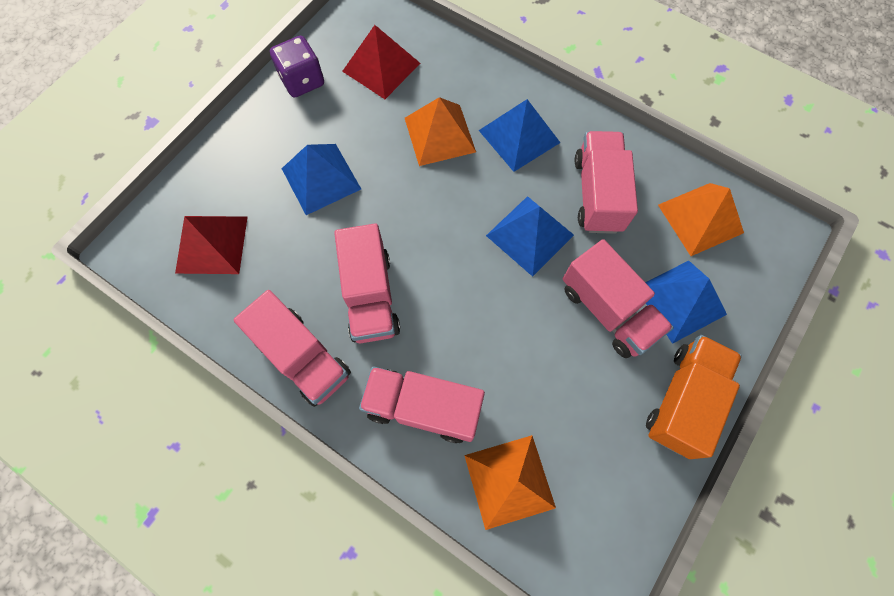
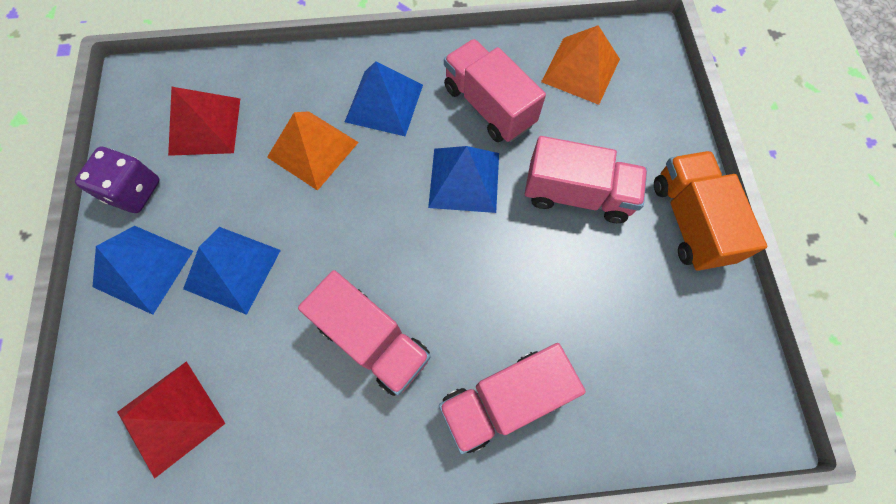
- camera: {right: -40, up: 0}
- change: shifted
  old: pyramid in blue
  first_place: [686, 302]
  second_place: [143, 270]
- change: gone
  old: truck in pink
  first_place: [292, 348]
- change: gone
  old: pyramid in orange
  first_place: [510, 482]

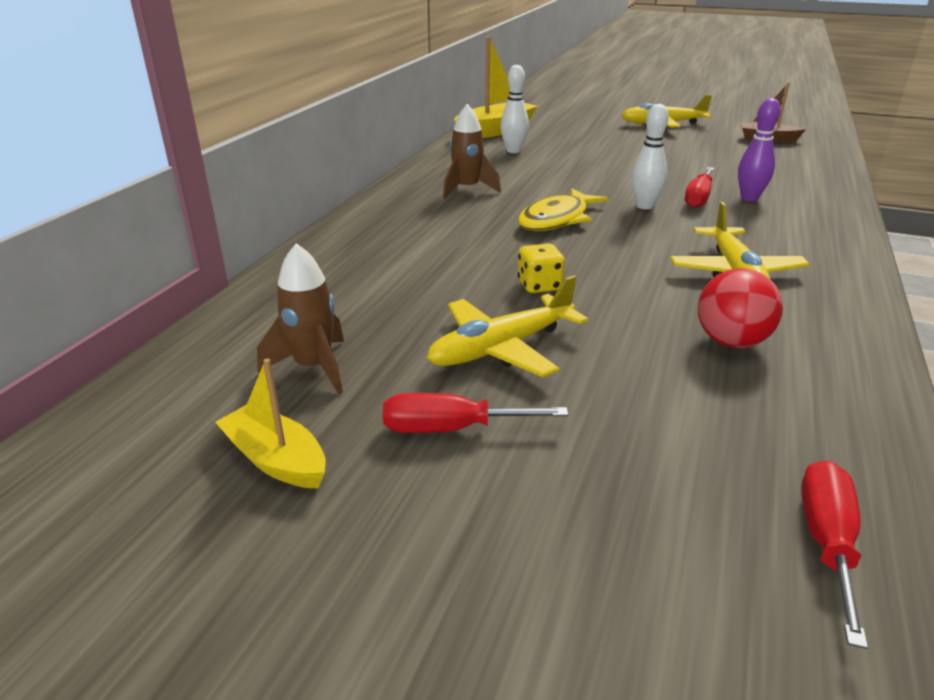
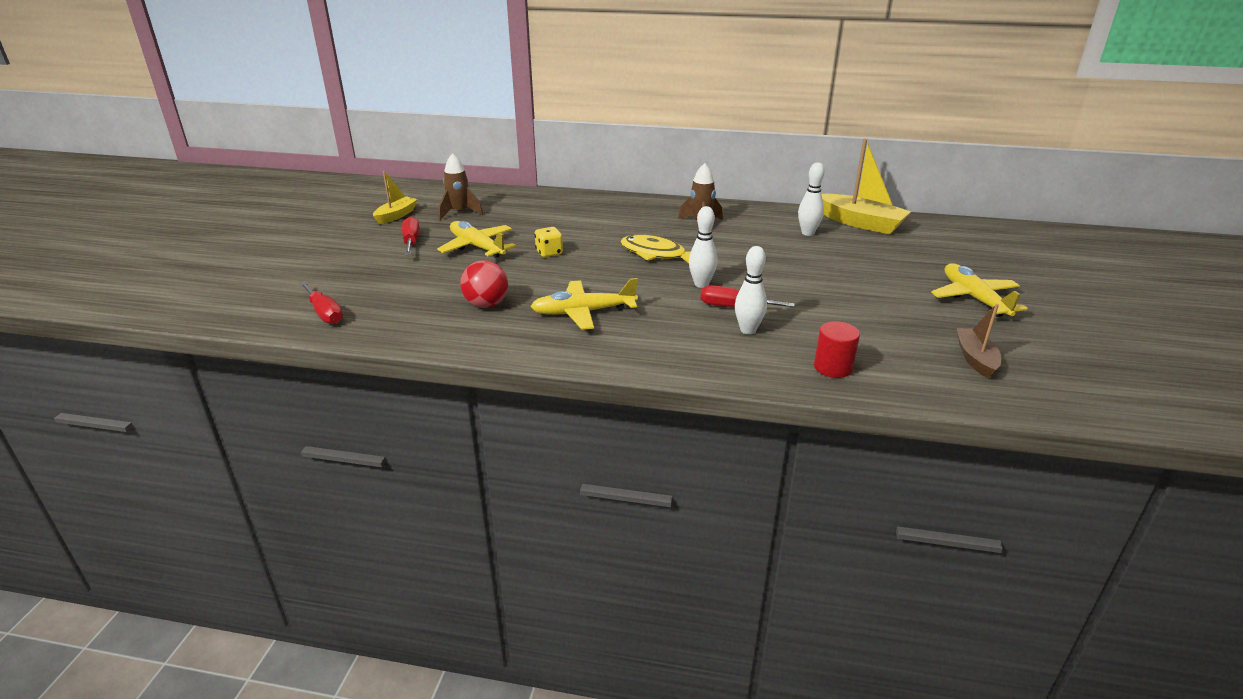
- camera: {right: 80, up: 0}
- change: rotated
  old: screwdriver in red
  first_place: [834, 554]
  second_place: [321, 302]
  degrees: 45
- change: repainted
  old: bowling pin in purple
  new: bowling pin in white
  first_place: [759, 149]
  second_place: [751, 290]
- change: new
  new: cylinder in red
  second_place: [837, 349]

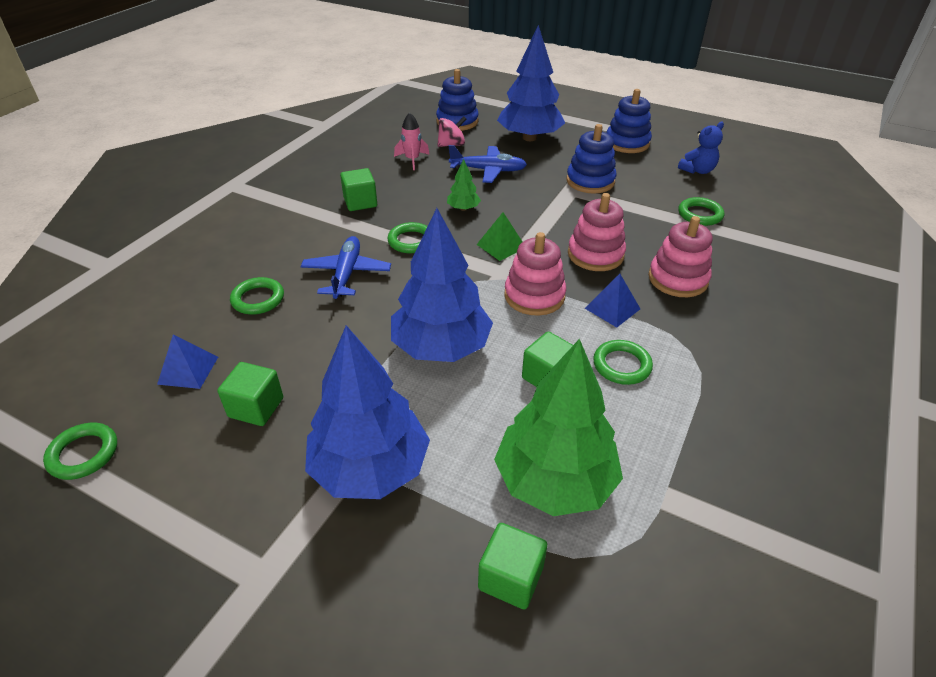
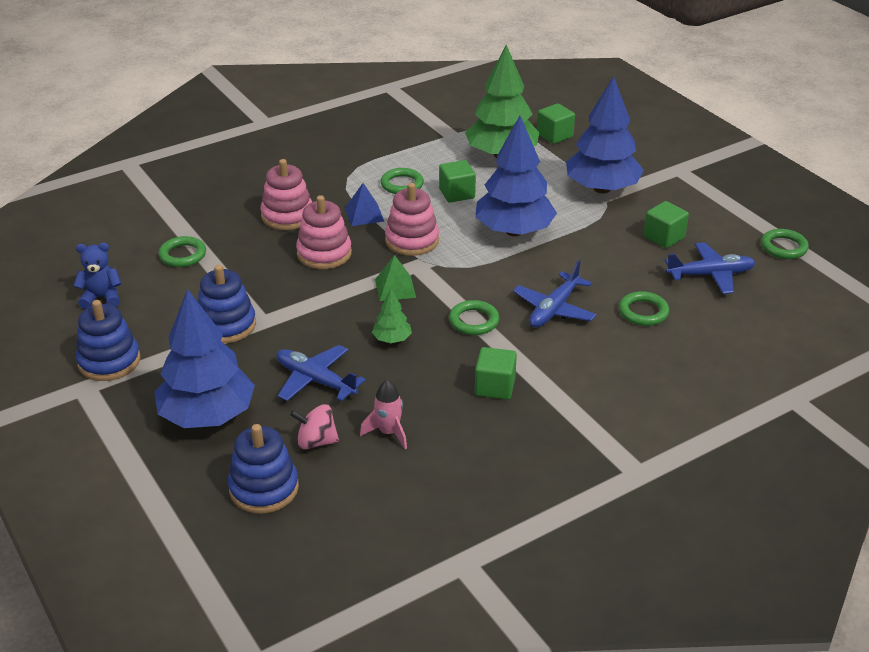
- camera: {right: -150, up: -5}
- change: swapped
  old: pyramid in blue
  new: plane in blue
  first_place: [187, 362]
  second_place: [710, 268]

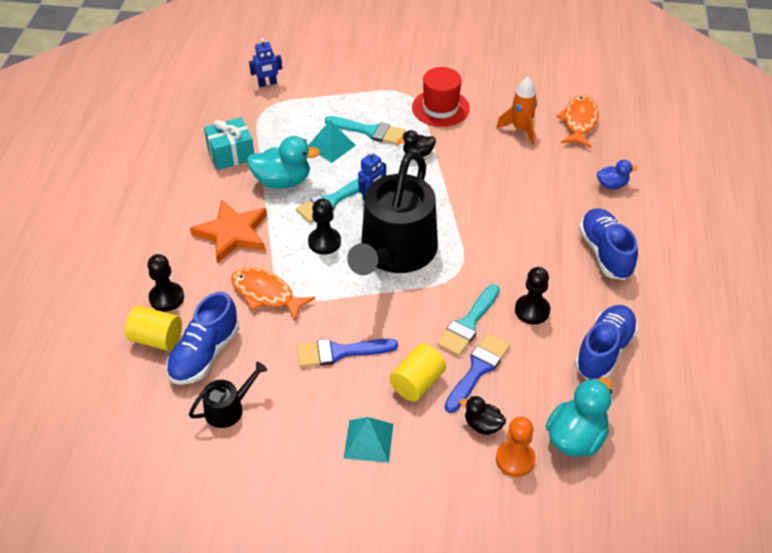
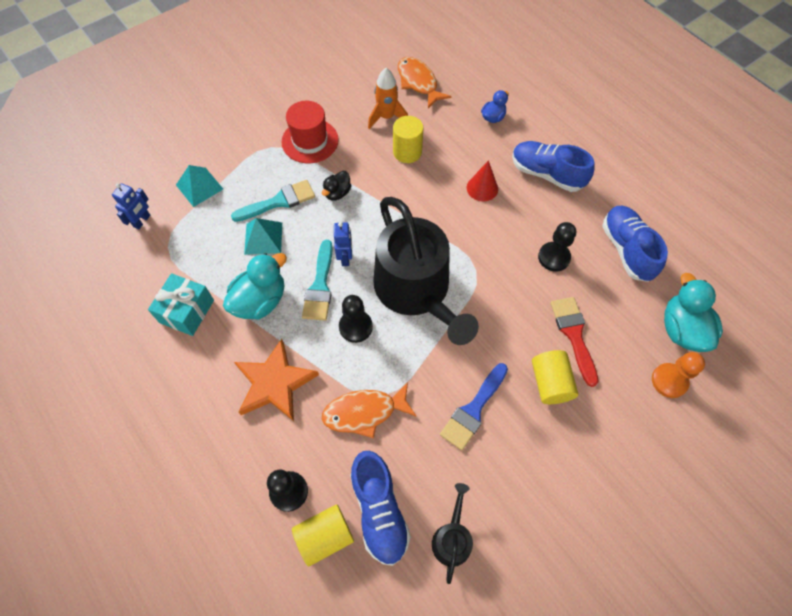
- camera: {right: -45, up: 15}
- change: shifted
  old: pyramid in turquoise
  first_place: [368, 440]
  second_place: [199, 186]
- change: new
  new: cylinder in yellow
  second_place: [408, 139]
- change: new
  new: cone in red
  second_place: [482, 180]
- change: repainted
  old: brush in blue
  new: brush in red
  first_place: [477, 373]
  second_place: [574, 342]
- change: gone
  old: brush in turquoise
  first_place: [468, 320]
- change: gone
  old: duck in black
  first_place: [482, 415]

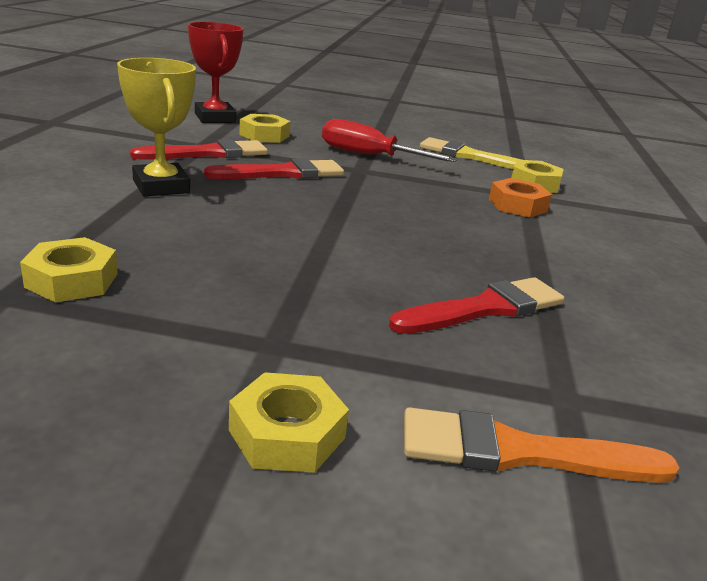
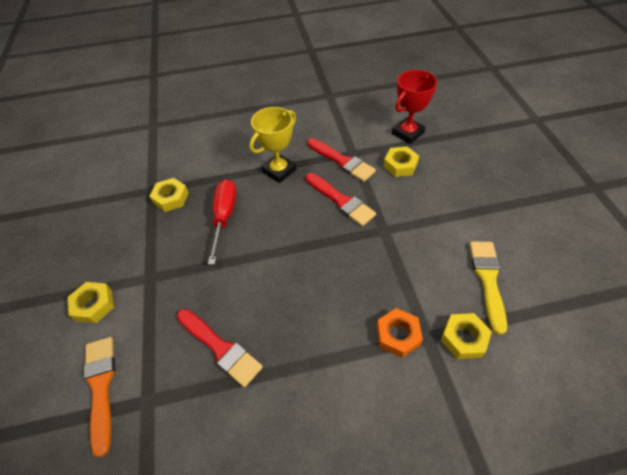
- camera: {right: 75, up: 25}
- change: shifted
  old: screwdriver in red
  first_place: [390, 140]
  second_place: [222, 222]

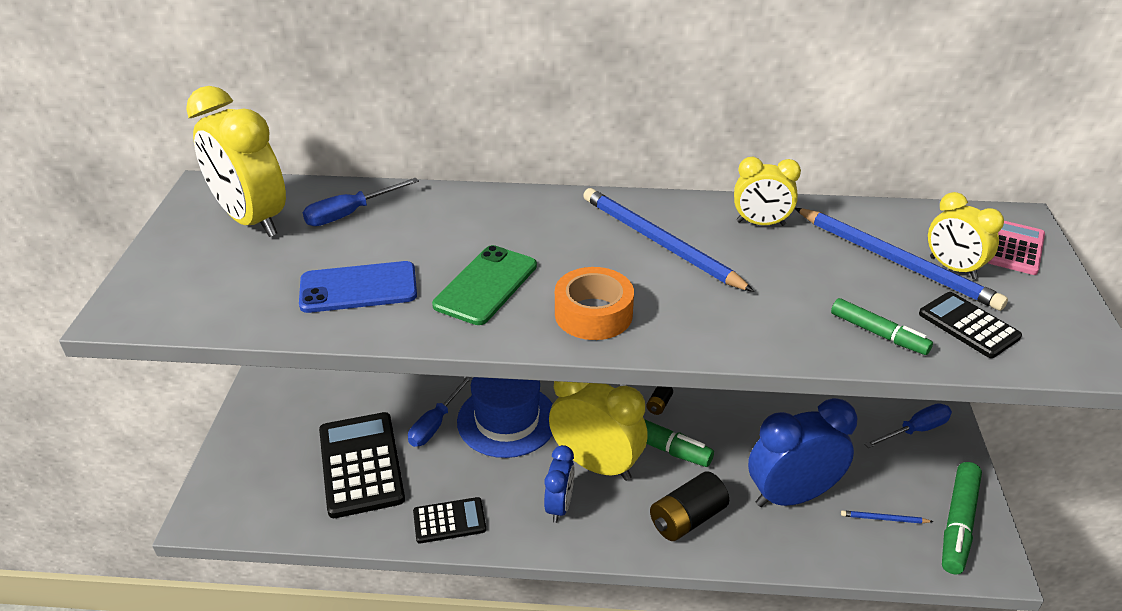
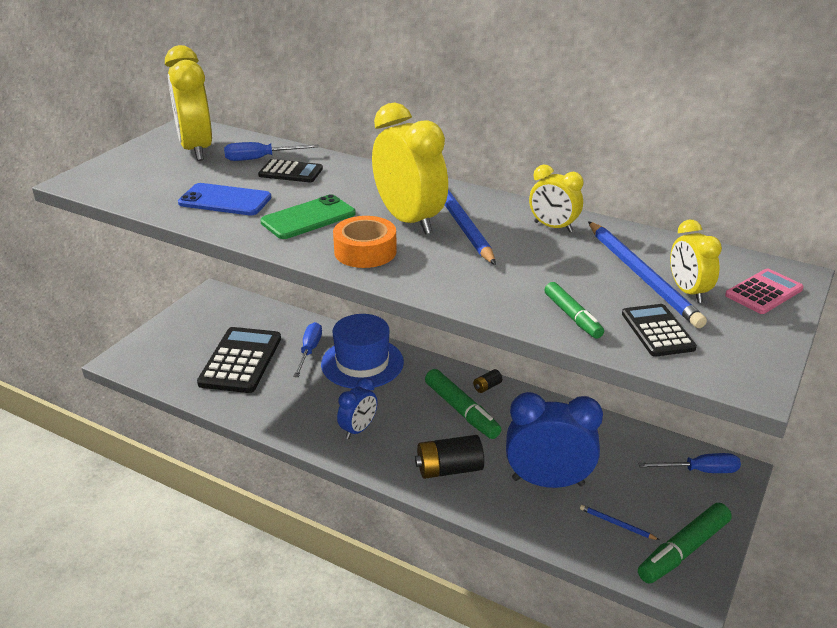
- camera: {right: 25, up: -5}
- change: shifted
  old: calculator in black
  first_place: [449, 520]
  second_place: [290, 170]
- change: rotated
  old: screwdriver in blue
  first_place: [440, 412]
  second_place: [307, 349]
  degrees: 135
- change: shifted
  old: clock in yellow
  first_place: [598, 431]
  second_place: [410, 169]

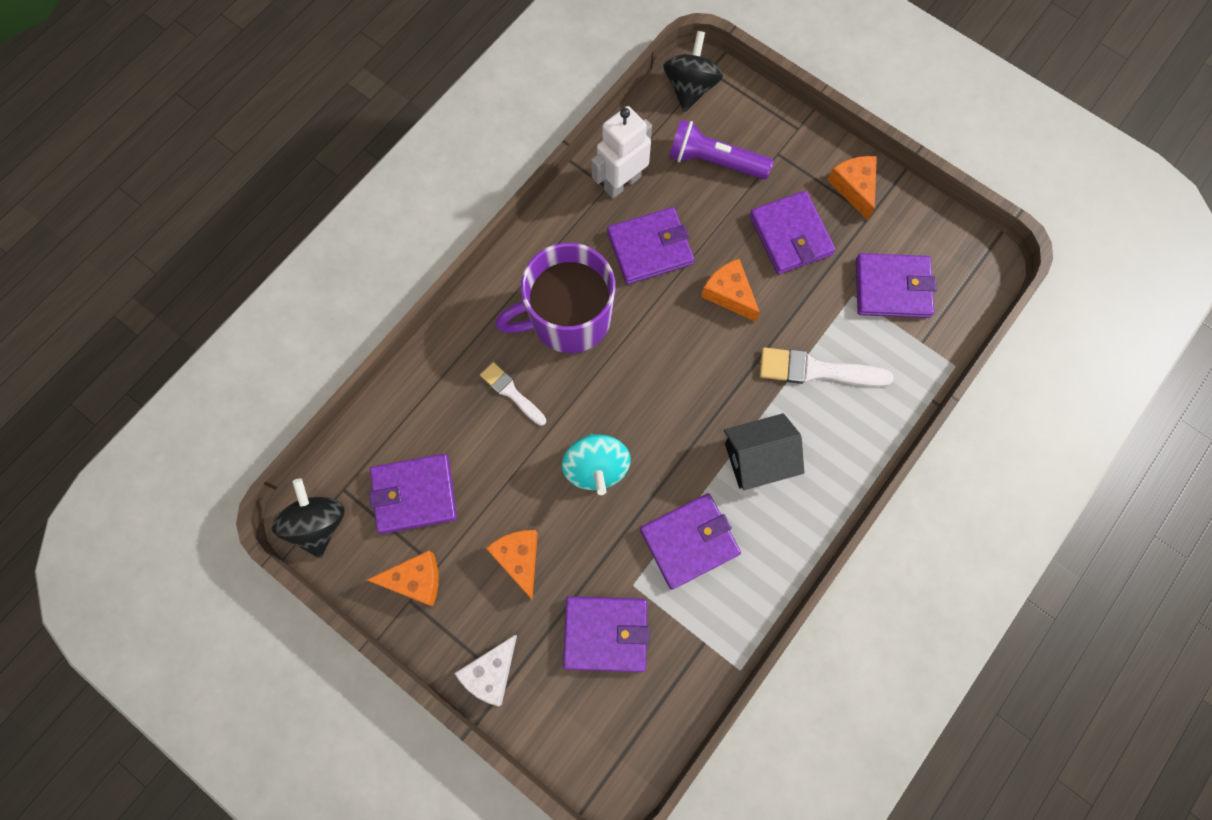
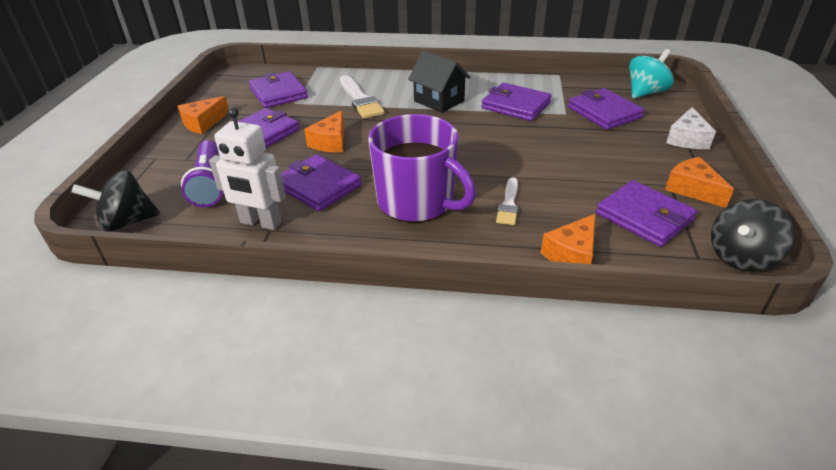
- camera: {right: -120, up: -35}
- change: shifted
  old: cheese in orange
  first_place: [512, 564]
  second_place: [568, 239]
- change: shifted
  old: spinning top in turquoise
  first_place: [596, 464]
  second_place: [651, 74]
- change: rotated
  old: cheese in white
  first_place: [485, 671]
  second_place: [691, 128]
  degrees: 105

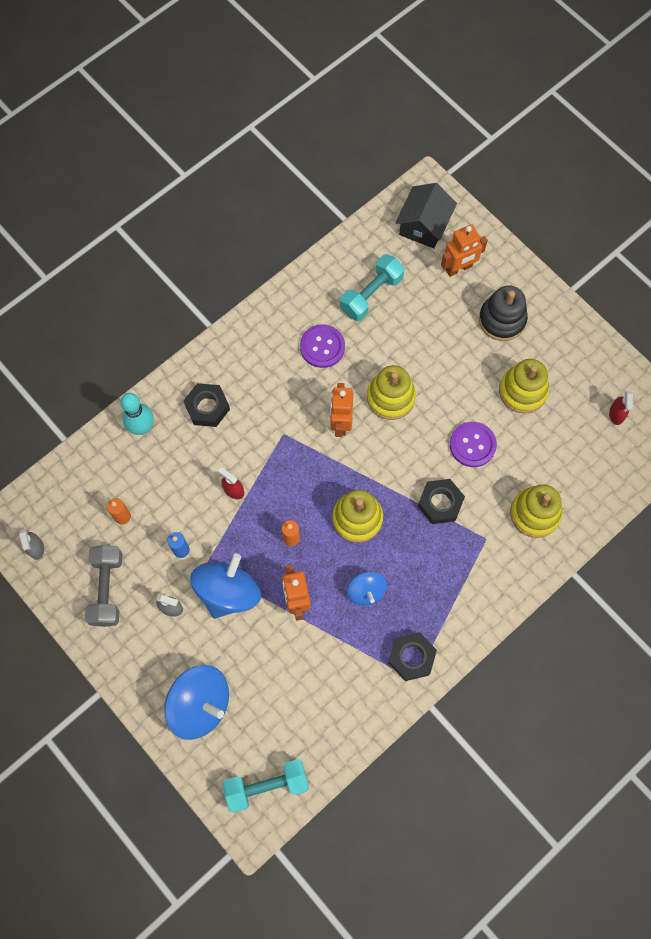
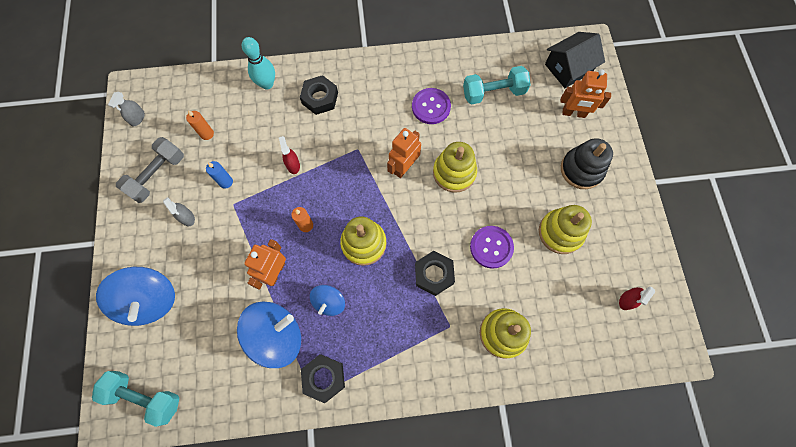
- camera: {right: 35, up: 0}
- change: shifted
  old: spinning top in blue
  first_place: [225, 586]
  second_place: [269, 335]

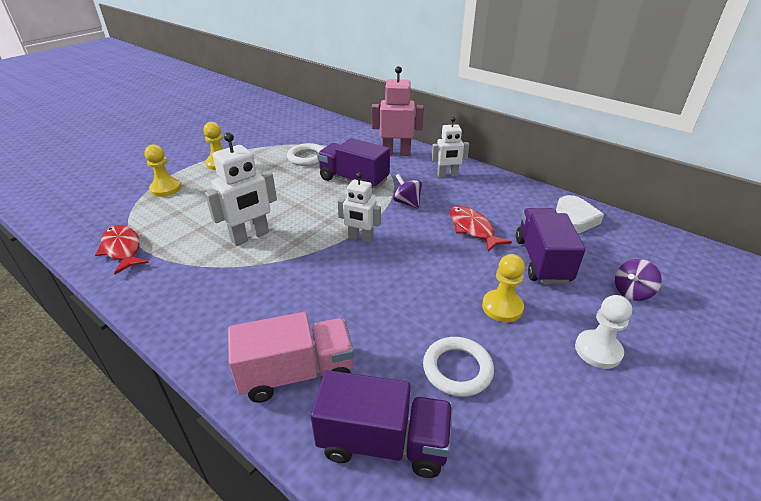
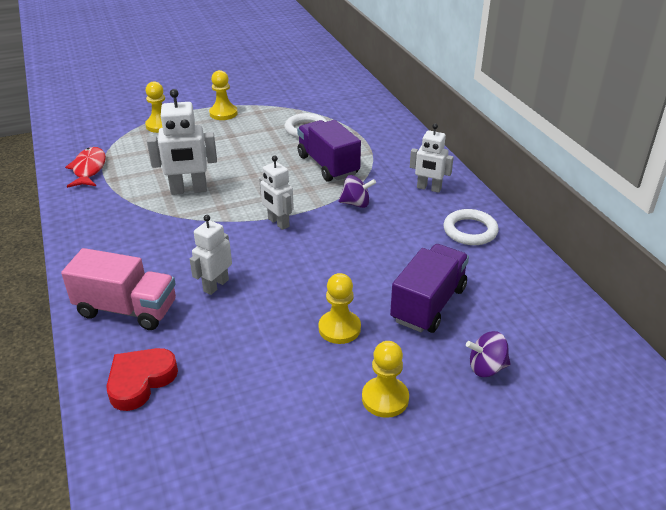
- camera: {right: 30, up: 0}
- change: swapped
  old: truck in purple
  new: heart in red
  first_place: [382, 424]
  second_place: [142, 379]
- change: new
  new: robot in white
  second_place: [211, 255]
- change: rotated
  old: spinning top in purple
  first_place: [407, 191]
  second_place: [357, 191]
  degrees: 105
- change: repainted
  old: pawn in white
  new: pawn in yellow
  first_place: [603, 332]
  second_place: [385, 379]
- change: shifted
  old: ring in white
  first_place: [458, 367]
  second_place: [471, 227]
- change: gone
  old: robot in pink
  first_place: [398, 111]
- change: gone
  old: fish in red
  first_place: [481, 229]
- change: gone
  old: heart in white
  first_place: [580, 214]

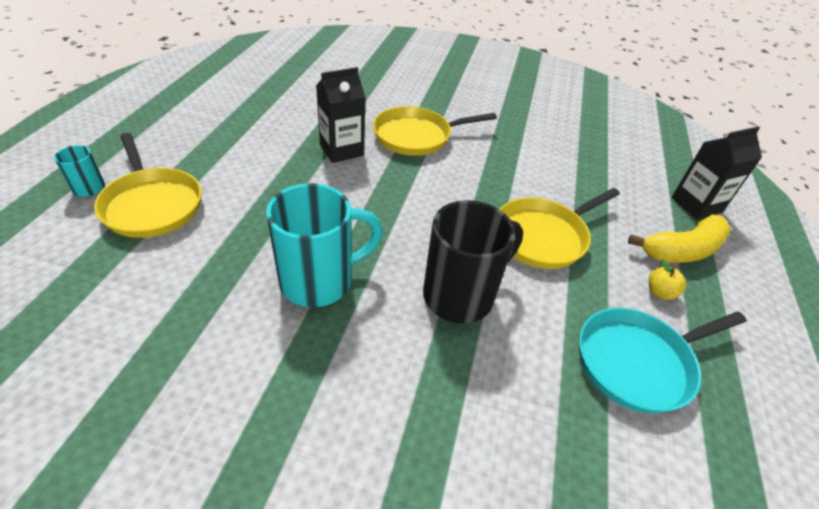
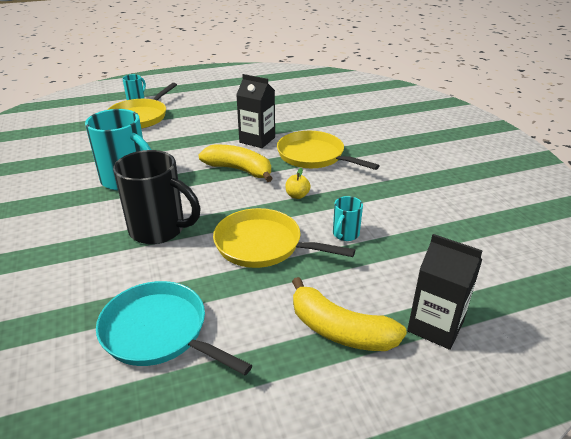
- camera: {right: 60, up: -10}
- change: new
  new: banana in yellow
  second_place: [235, 163]
- change: shifted
  old: apple in yellow
  first_place: [667, 279]
  second_place: [298, 183]
- change: new
  new: mug in turquoise
  second_place: [348, 218]

